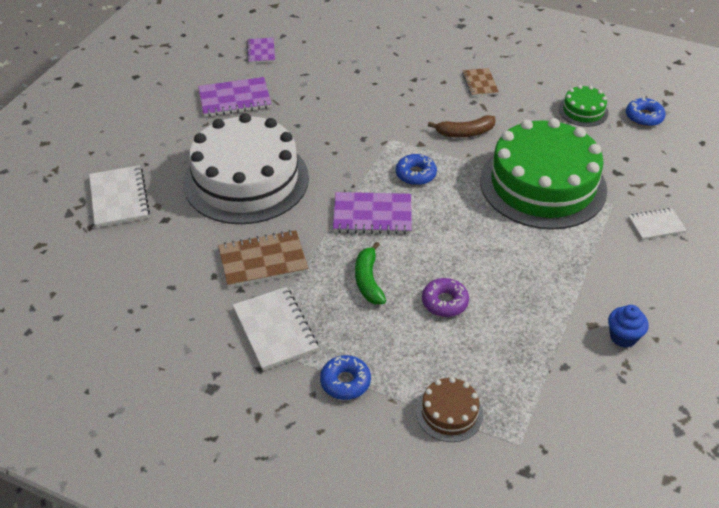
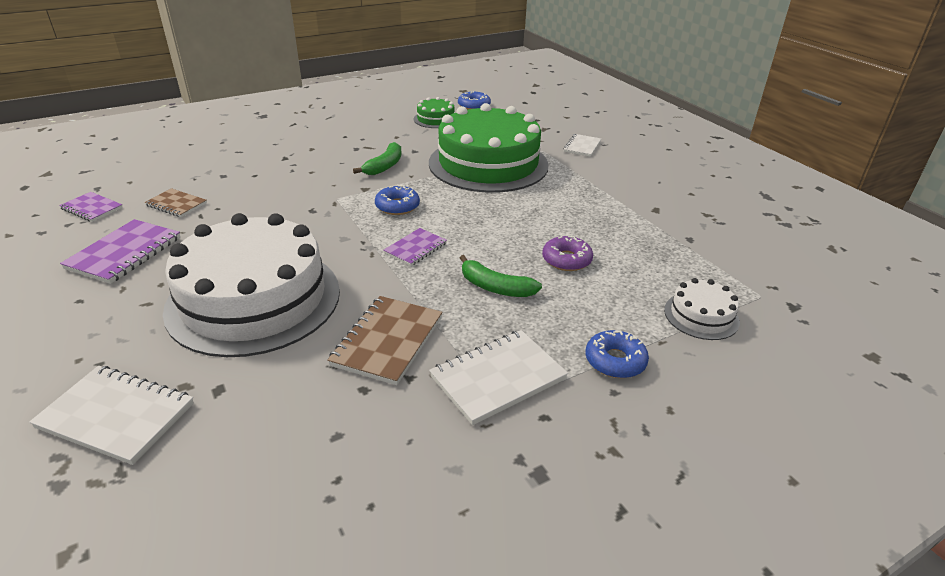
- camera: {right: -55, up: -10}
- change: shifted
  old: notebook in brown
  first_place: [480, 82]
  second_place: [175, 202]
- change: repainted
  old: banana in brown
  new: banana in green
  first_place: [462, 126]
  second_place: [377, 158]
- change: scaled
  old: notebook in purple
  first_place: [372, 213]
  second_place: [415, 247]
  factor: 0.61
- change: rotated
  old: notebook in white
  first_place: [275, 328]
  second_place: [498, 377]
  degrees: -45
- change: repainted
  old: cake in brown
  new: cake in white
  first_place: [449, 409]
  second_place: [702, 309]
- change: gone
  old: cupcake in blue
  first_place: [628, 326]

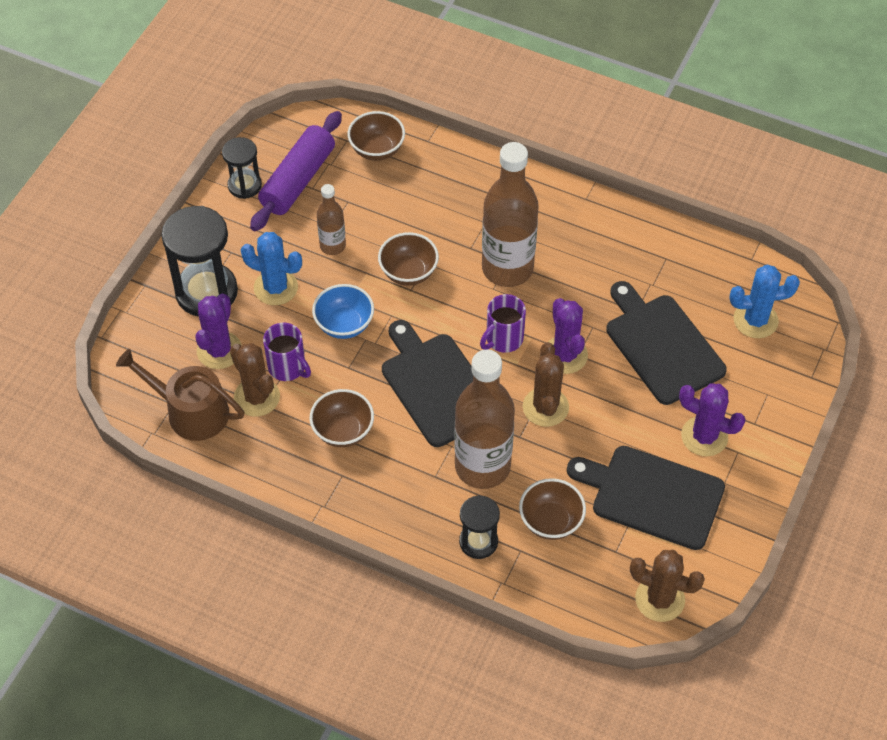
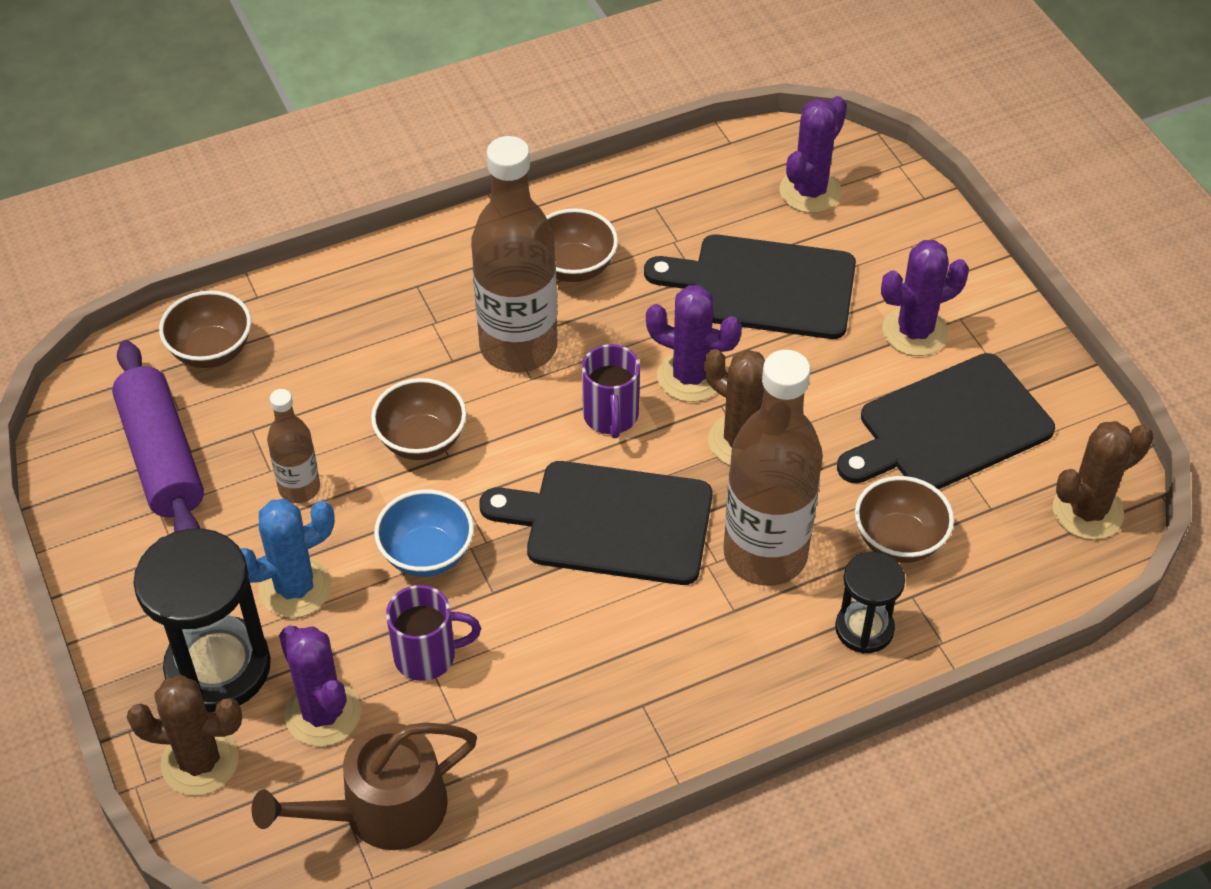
- camera: {right: -50, up: -5}
- change: shifted
  old: cactus in brown
  first_place: [255, 380]
  second_place: [184, 735]
- change: shifted
  old: bowl in brown
  first_place: [342, 418]
  second_place: [582, 245]
- change: repainted
  old: cactus in blue
  new: cactus in purple
  first_place: [764, 301]
  second_place: [813, 154]
- change: gone
  old: hourglass in black
  first_place: [242, 168]

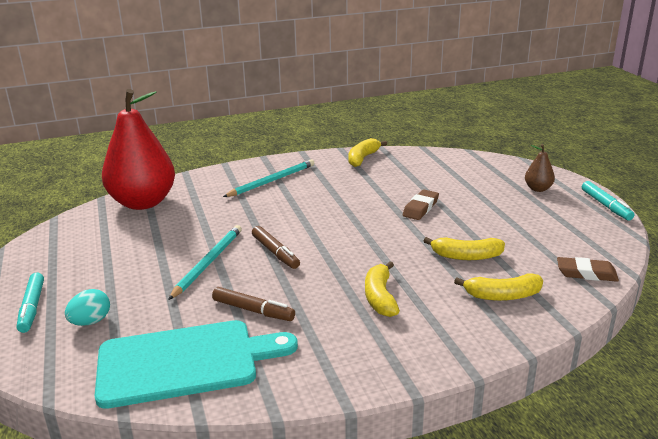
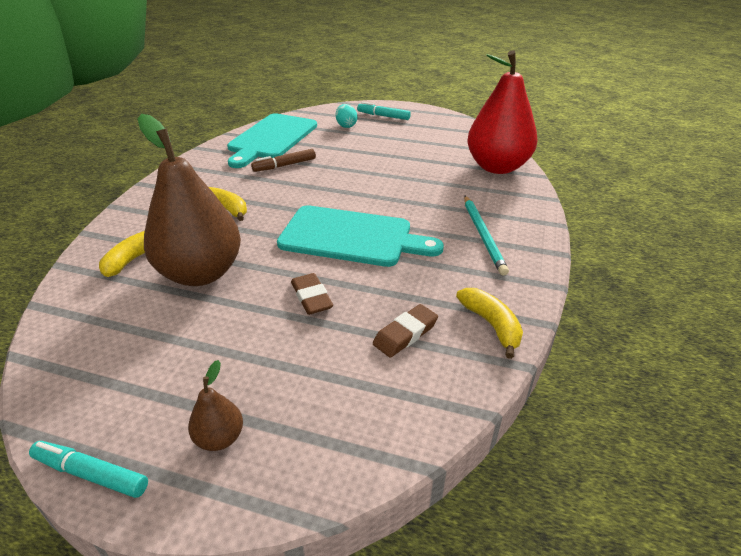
- camera: {right: 125, up: 10}
- change: swapped
  old: banana in yellow
  new: pear in brown
  first_place: [464, 248]
  second_place: [189, 200]
- change: new
  new: cutting board in turquoise
  second_place: [360, 236]
- change: shifted
  old: eraser in brown
  first_place: [588, 269]
  second_place: [405, 330]
- change: gone
  old: pencil in turquoise
  first_place: [205, 262]
- change: gone
  old: marker in brown
  first_place: [276, 247]

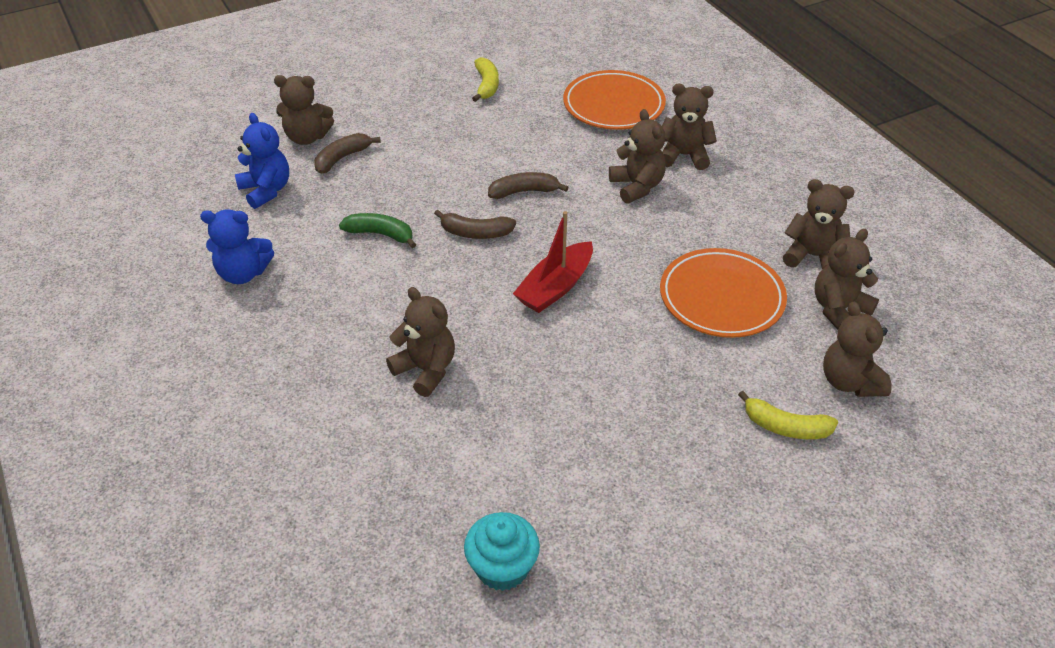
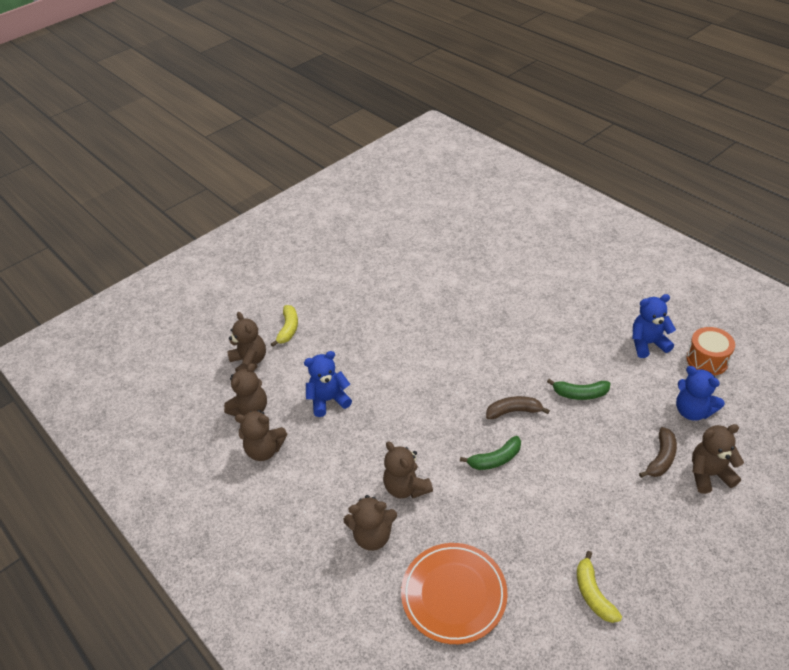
- camera: {right: 170, up: 0}
- change: rotated
  old: banana in yellow
  first_place: [788, 415]
  second_place: [284, 326]
  degrees: 90
- change: swapped
  old: plate in orange
  new: teddy bear in blue
  first_place: [723, 293]
  second_place: [328, 384]
- change: repainted
  old: banana in brown
  new: banana in green
  first_place: [528, 185]
  second_place: [490, 453]
- change: new
  new: drum in orange
  second_place: [710, 351]
- change: gone
  old: teddy bear in brown
  first_place: [420, 342]
- change: gone
  old: cupcake in turquoise
  first_place: [502, 551]
- change: gone
  old: boat in red
  first_place: [553, 262]

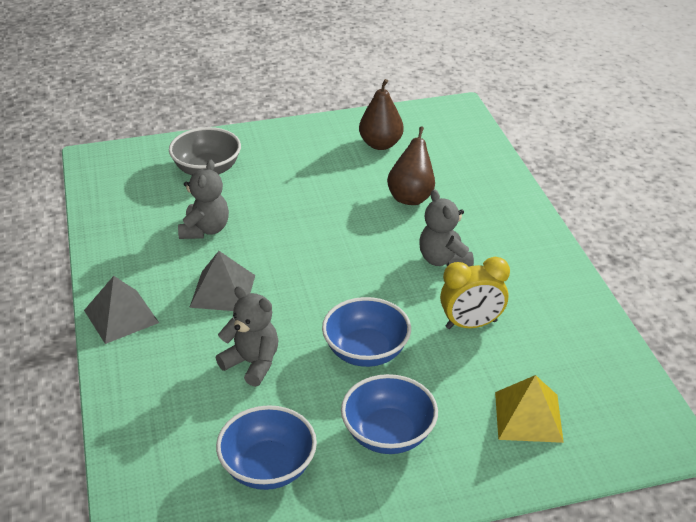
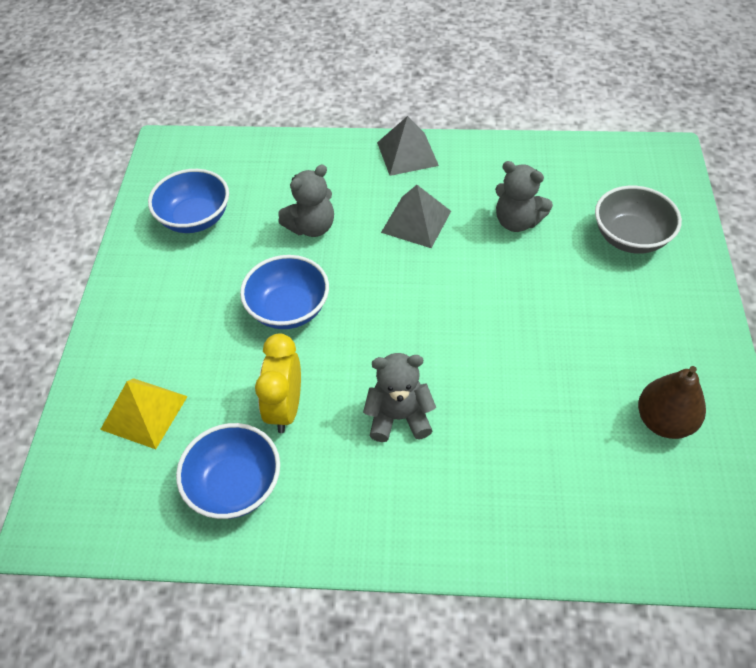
- camera: {right: 110, up: 15}
- change: shifted
  old: bowl in blue
  first_place: [389, 414]
  second_place: [228, 471]
- change: gone
  old: pear in brown
  first_place: [411, 165]

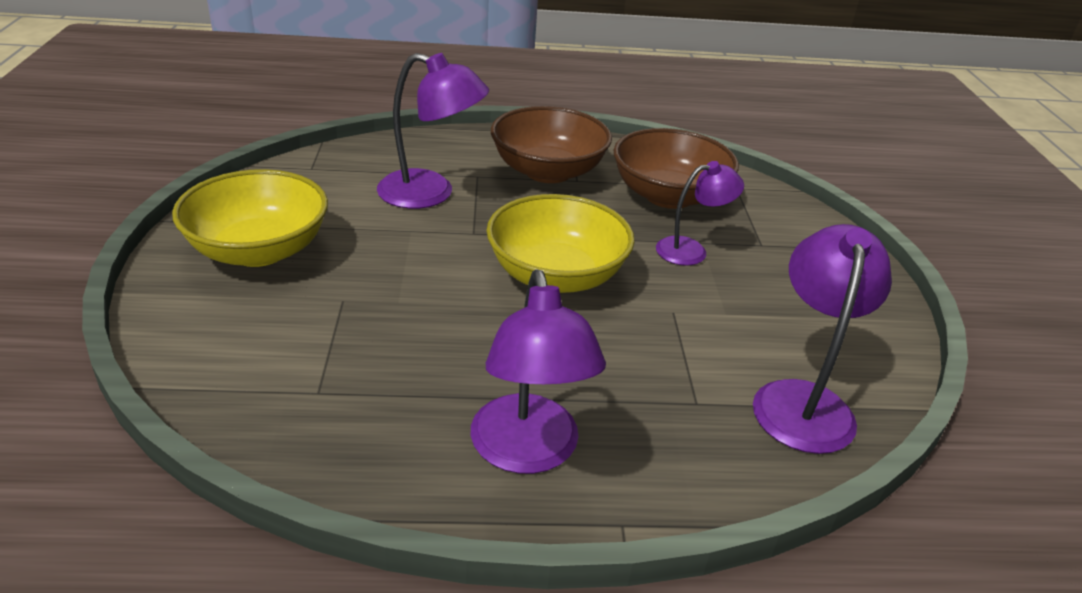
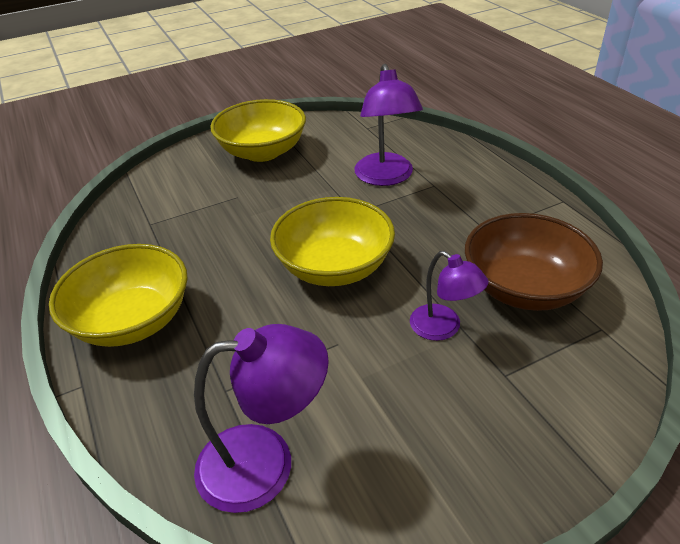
- camera: {right: 70, up: 5}
- change: swapped
  old: lamp in purple
  new: bowl in yellow
  first_place: [538, 371]
  second_place: [118, 295]
- change: gone
  old: bowl in brown
  first_place: [551, 144]

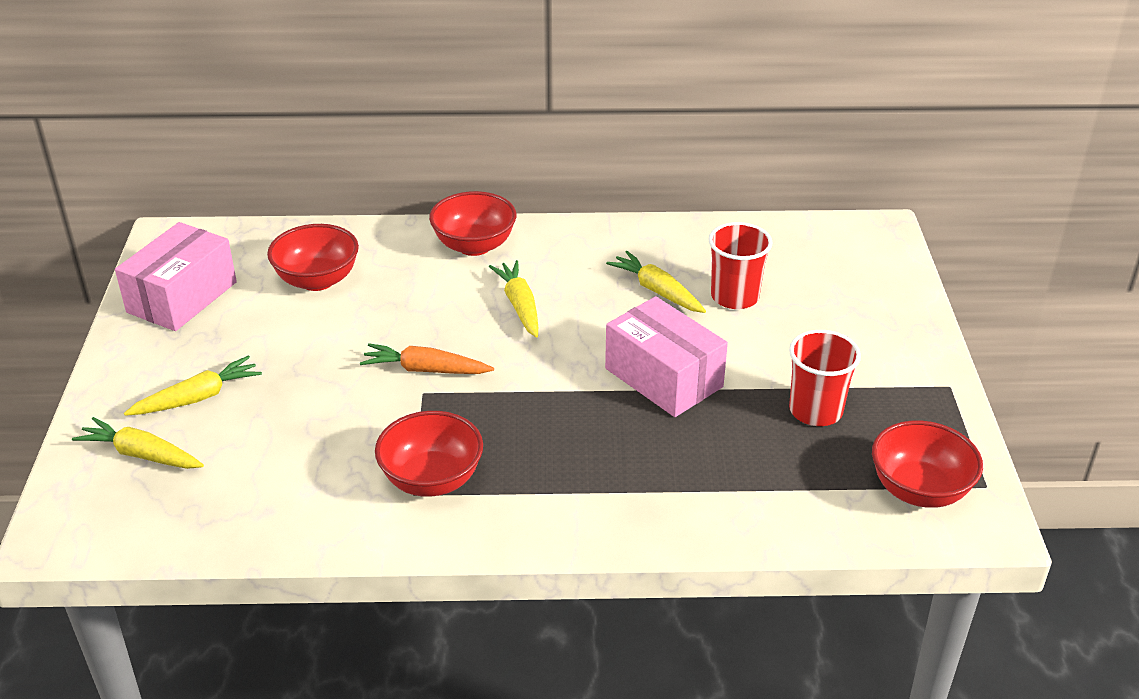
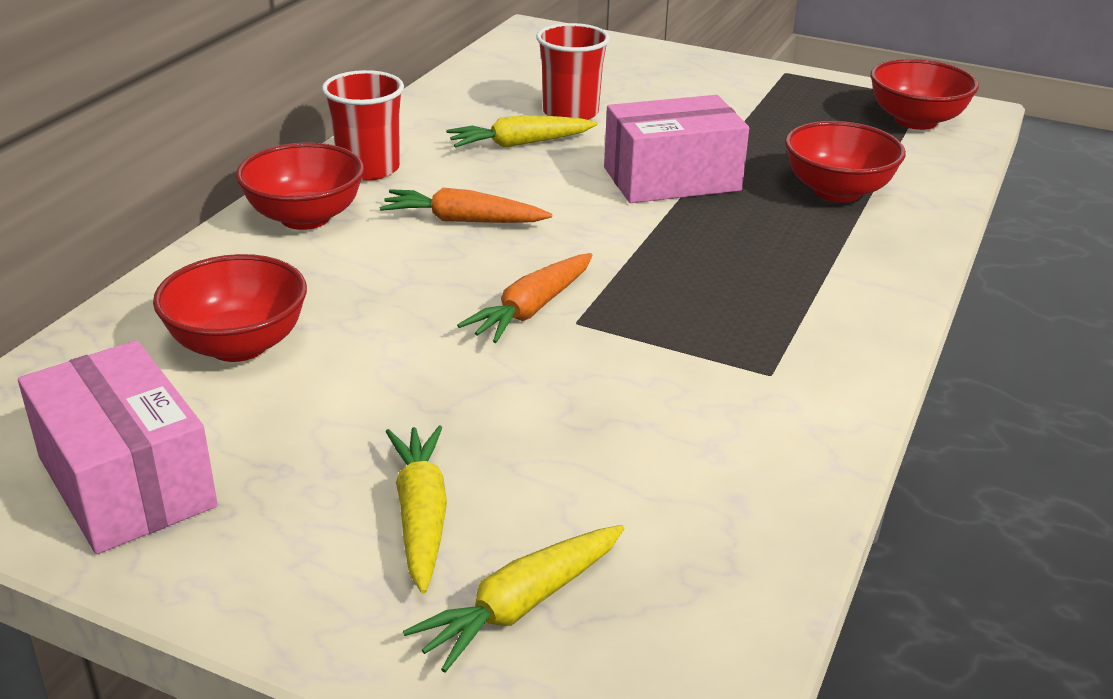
- camera: {right: -65, up: -5}
- change: shifted
  old: cup in red
  first_place: [825, 378]
  second_place: [363, 125]
- change: repainted
  old: carrot in yellow
  new: carrot in orange
  first_place: [513, 299]
  second_place: [466, 205]
- change: shifted
  old: bowl in red
  first_place: [429, 454]
  second_place: [845, 161]

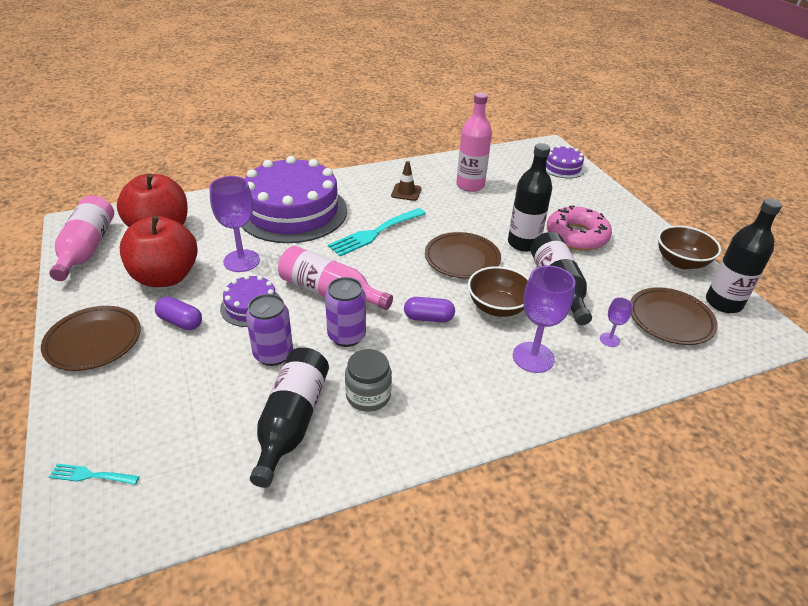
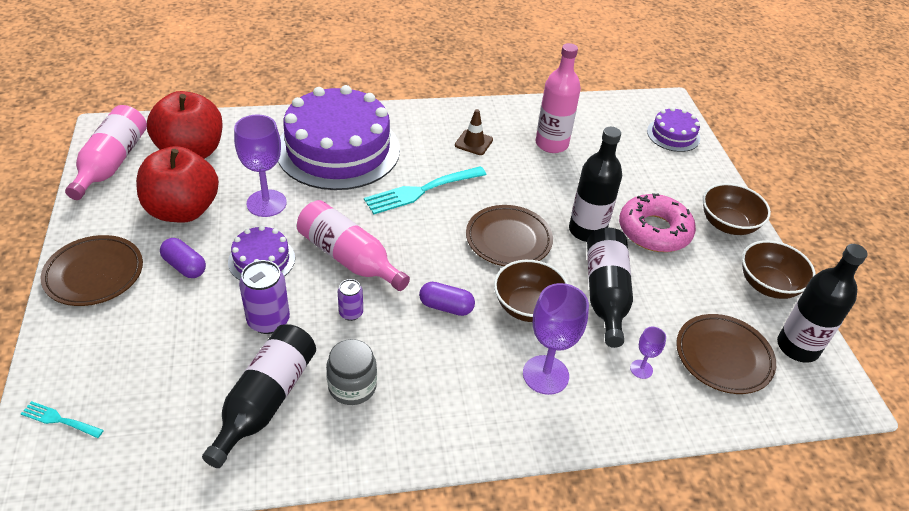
- camera: {right: 10, up: 5}
- change: scaled
  old: can in purple
  first_place: [345, 312]
  second_place: [350, 300]
  factor: 0.58
- change: new
  new: bowl in brown
  second_place: [737, 209]

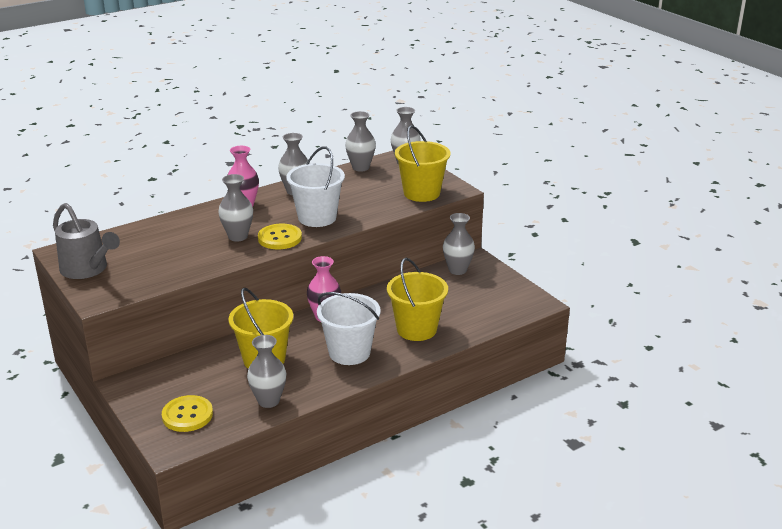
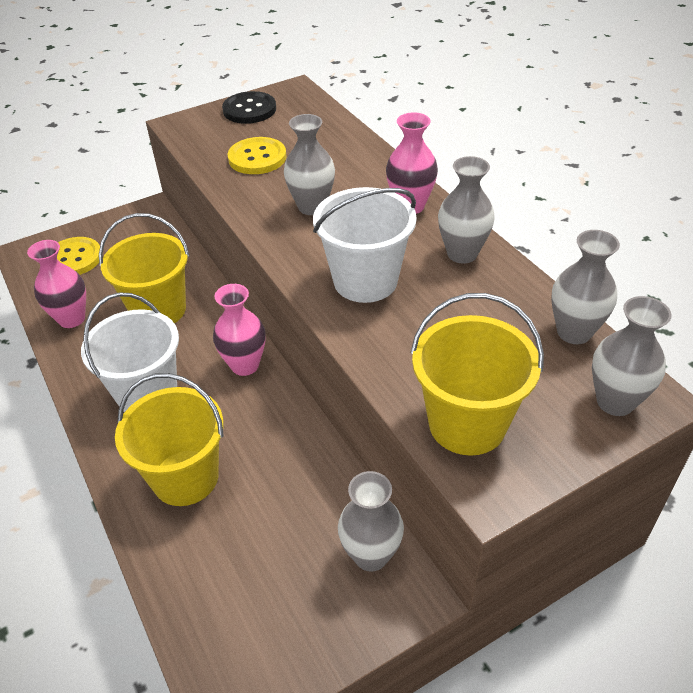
- camera: {right: 95, up: 15}
- change: repainted
  old: vase in grey
  new: vase in pink
  first_place: [266, 371]
  second_place: [56, 284]
- change: swapped
  old: watering can in grey
  new: button in black
  first_place: [86, 241]
  second_place: [249, 107]
- change: shifted
  old: button in yellow
  first_place: [280, 236]
  second_place: [257, 155]

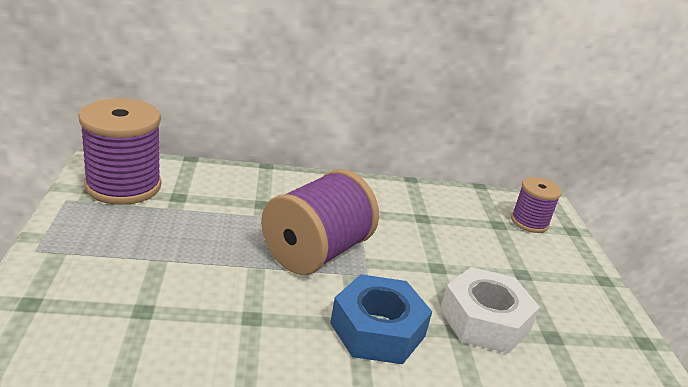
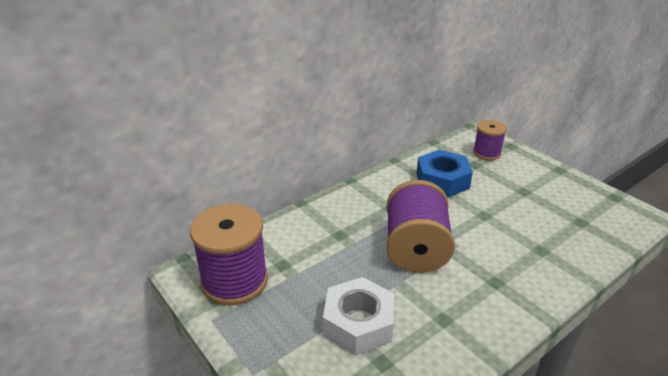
- camera: {right: -30, up: 5}
- change: shifted
  old: nut in white
  first_place: [490, 310]
  second_place: [358, 316]
- change: shifted
  old: nut in blue
  first_place: [381, 319]
  second_place: [444, 173]

